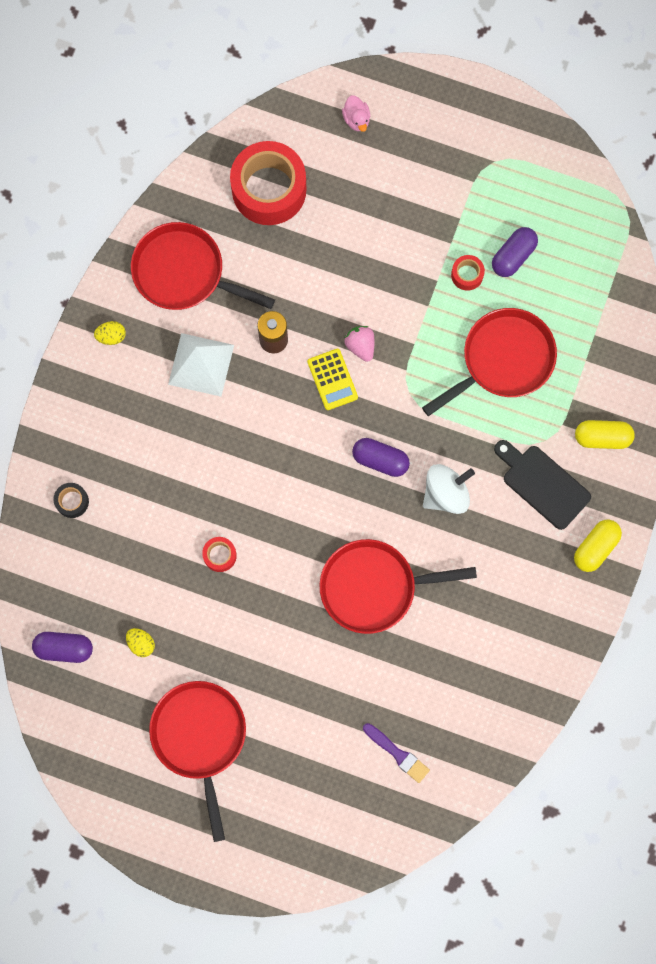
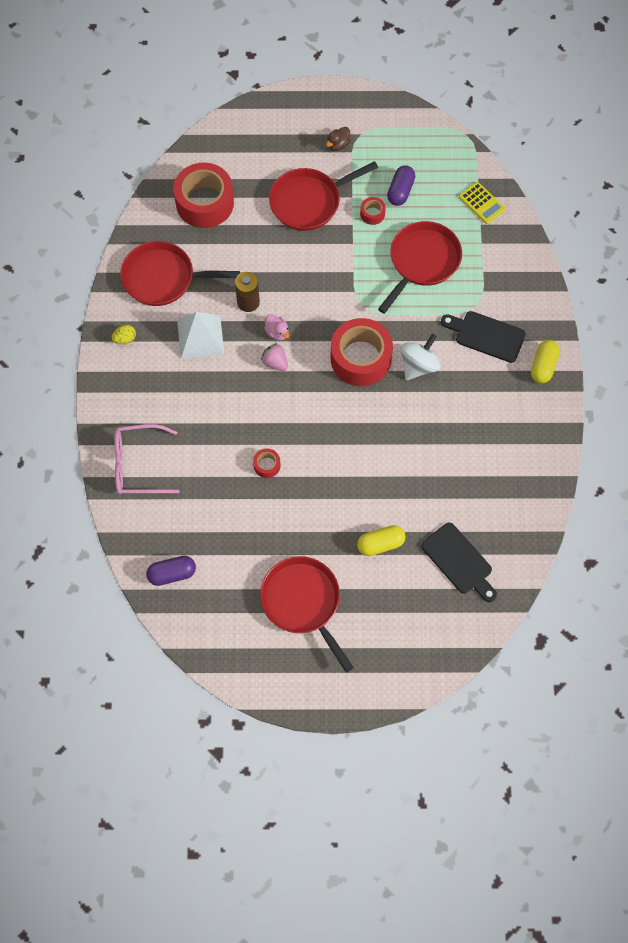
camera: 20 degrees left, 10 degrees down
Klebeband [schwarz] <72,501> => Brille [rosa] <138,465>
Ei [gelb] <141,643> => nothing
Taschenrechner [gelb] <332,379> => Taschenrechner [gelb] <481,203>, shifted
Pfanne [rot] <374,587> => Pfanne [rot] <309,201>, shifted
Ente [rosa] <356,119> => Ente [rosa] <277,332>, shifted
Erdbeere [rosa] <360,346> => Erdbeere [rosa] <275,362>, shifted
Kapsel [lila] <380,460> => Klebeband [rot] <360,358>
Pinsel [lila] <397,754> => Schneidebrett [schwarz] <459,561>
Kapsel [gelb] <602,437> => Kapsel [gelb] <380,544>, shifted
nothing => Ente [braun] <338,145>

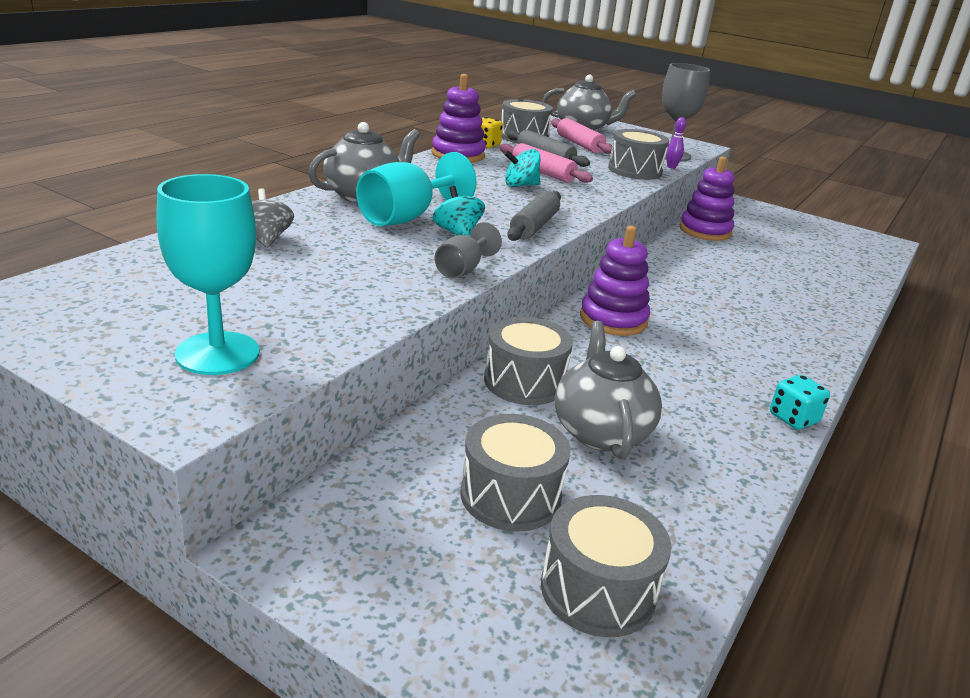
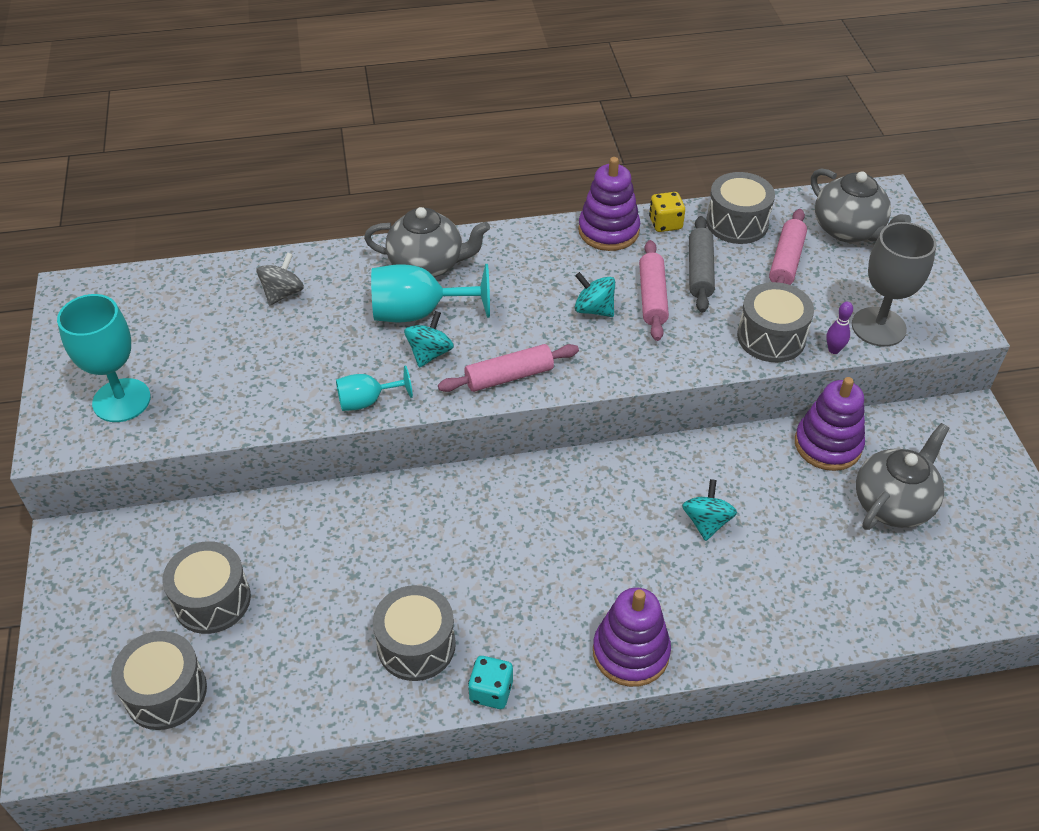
camera: 50 degrees right, 20 degrees up
Kelch [grau] <462,270> => Kelch [türkis] <367,401>
Trommel [grau] <524,382> => Trommel [grau] <416,645>, shifted
Nudelholz [grau] <534,226> => Nudelholz [rosa] <509,376>
Teekanne [grau] <600,431> => Teekanne [grau] <893,504>, shifted
Stapelspielzeug [lila] <613,319> => Stapelspielzeug [lila] <630,652>, shifted
nothing => Kreisel [türkis] <706,522>

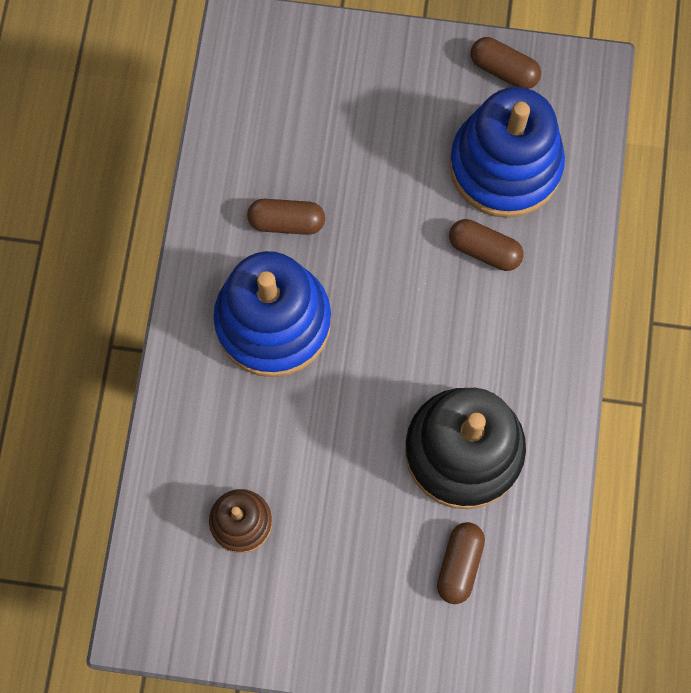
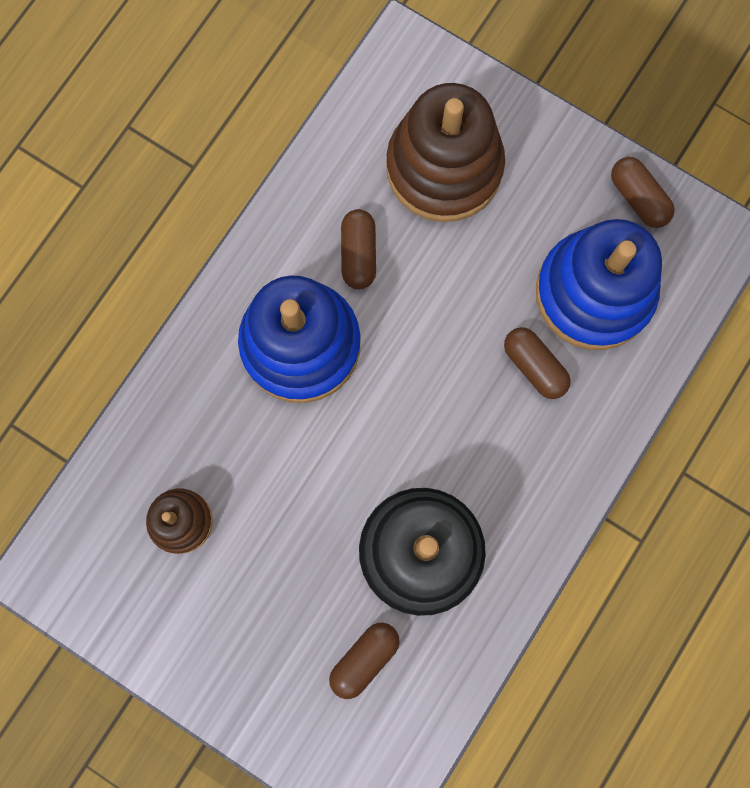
camera: 25 degrees right, 5 degrees up
Kapsel [braun] <286,222> => Kapsel [braun] <358,254>, 60 degrees clockwise
nothing => Stapelspielzeug [braun] <444,167>

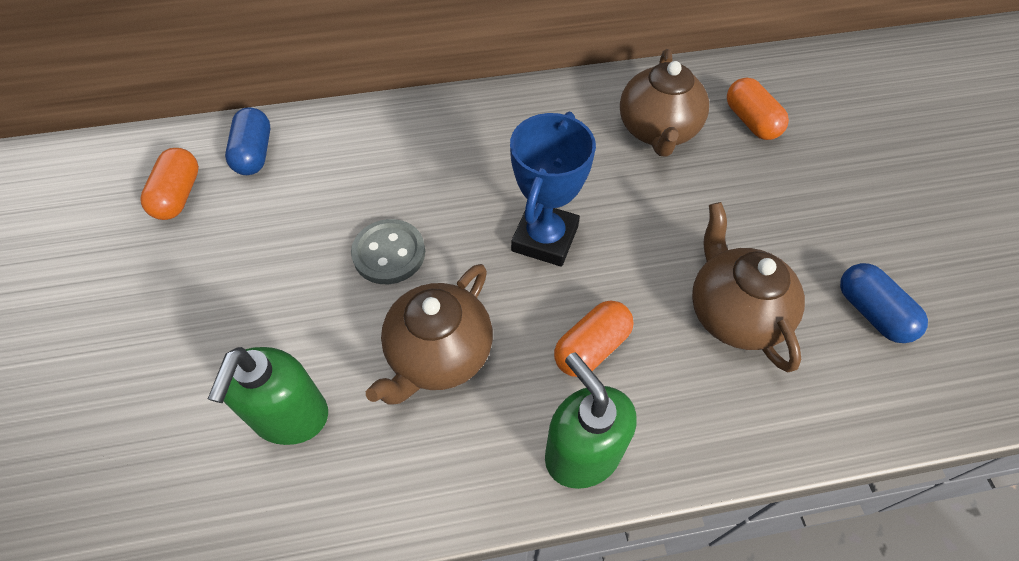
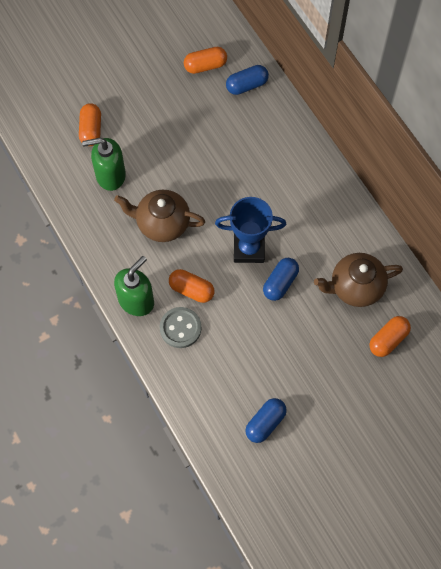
camera: 70 degrees right, 10 degrees up
Knopf [grau] <389,253> => Knopf [grau] <180,328>, shifted
Teekanne [braun] <733,313> => nothing
nothing => Kapsel [orange] <91,130>
nothing => Kapsel [blau] <280,283>

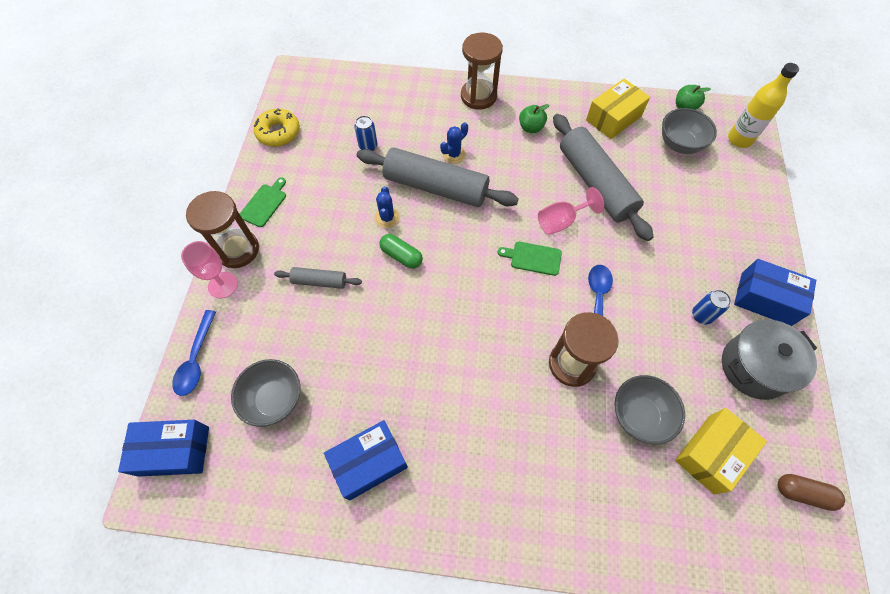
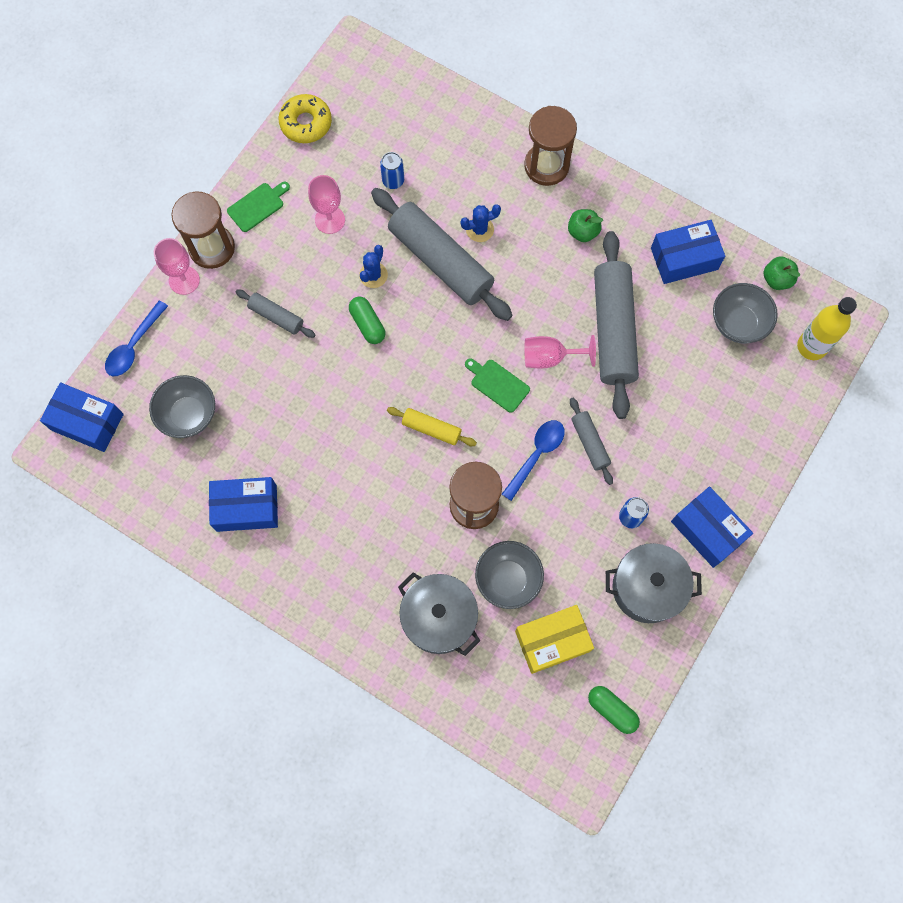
camera: 25 degrees right, 10 degrees up
Schachtel [gelb] <613,118> => Schachtel [blau] <684,258>
Kapsel [braun] <803,493> => Kapsel [grün] <612,710>
nothing => Kelch [rosa] <330,220>
nothing => Nudelholz [gelb] <431,429>
nothing => Kochtopf [grau] <439,618>
nothing => Nudelholz [grau] <590,443>

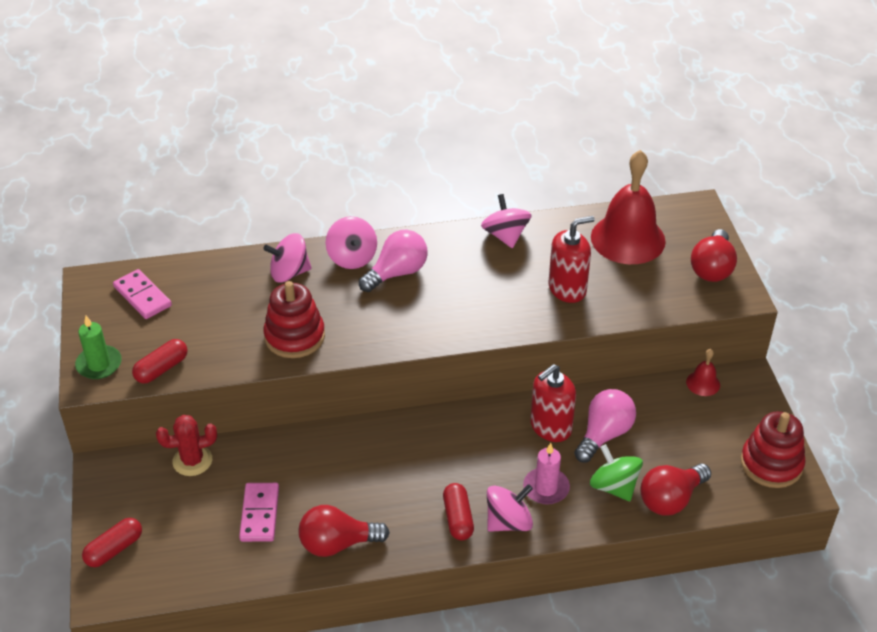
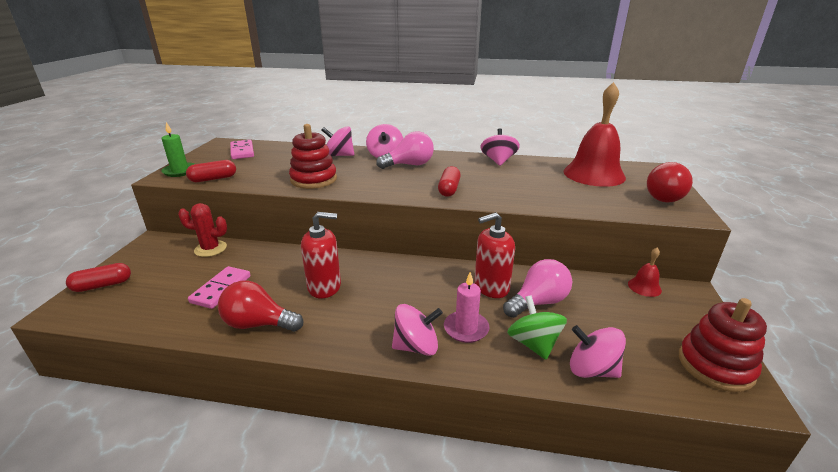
camera: 20 degrees right, 15 degrees down
Kapsel [rot] <458,518> => Kapsel [rot] <449,189>, shifted
Seifenspender [rot] <567,289> => Seifenspender [rot] <324,287>, shifted
Glühbirne [rot] <670,499> => Kreisel [rosa] <592,370>

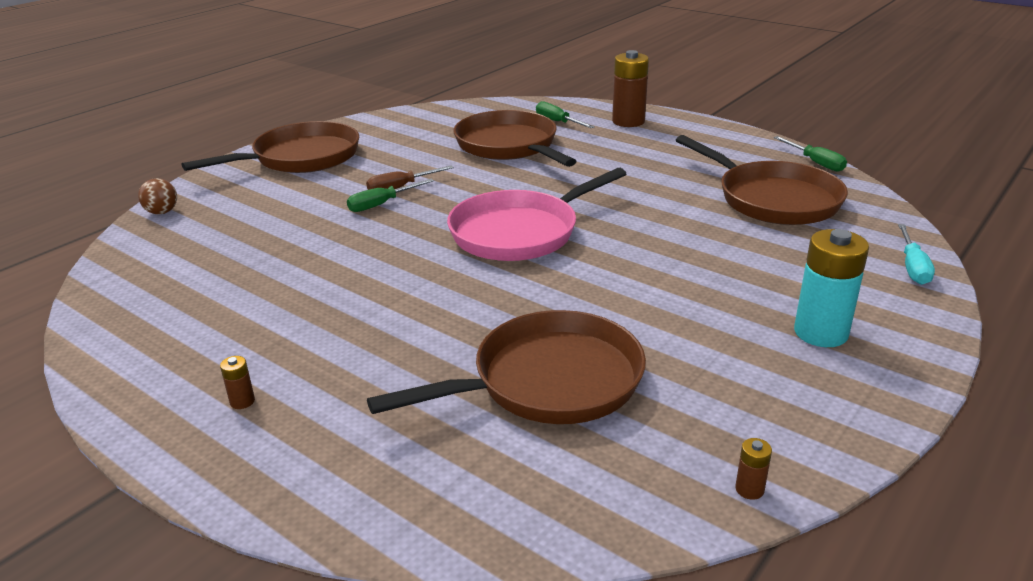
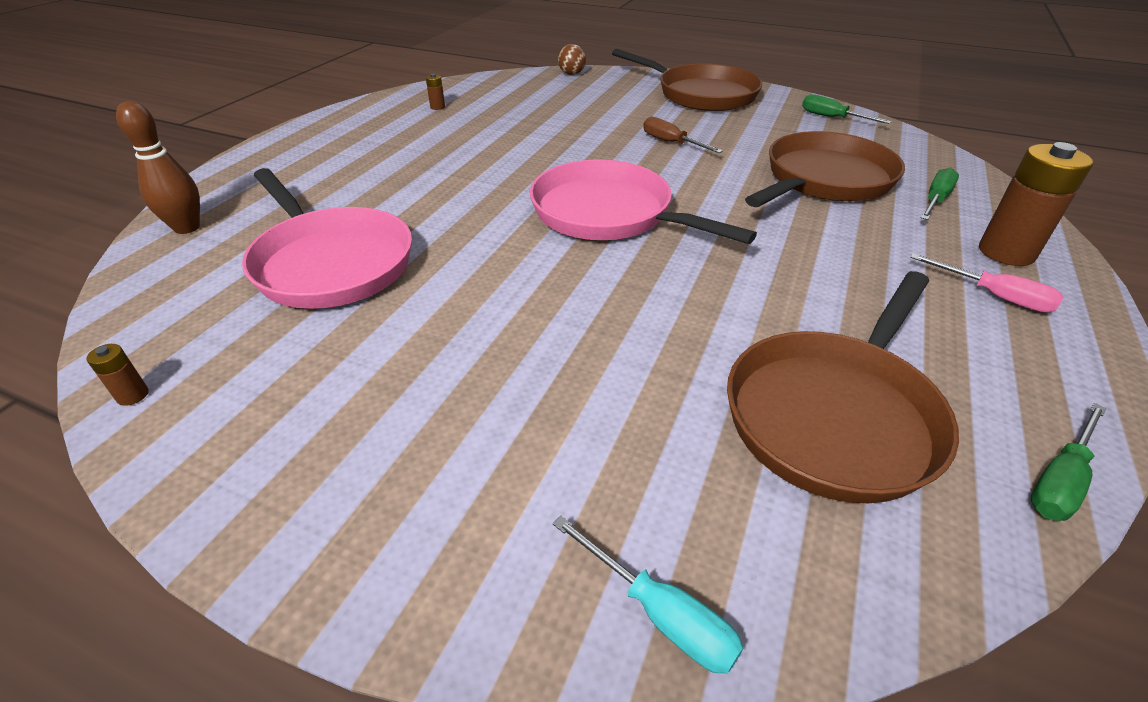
camera: 75 degrees right, 10 degrees up
Batterie [braun] <242,401> => Batterie [braun] <437,107>, shifted
Schraubenzieher [grün] <382,204> => Schraubenzieher [grün] <832,118>, shifted
Pfanne [braun] <548,381> => Pfanne [rosa] <330,263>
Batterie [türkis] <820,333> => nothing
Schraubenzieher [türkis] <912,267> => Schraubenzieher [türkis] <660,613>, 135 degrees counterclockwise
nothing => Bowlingkegel [braun] <187,228>
nothing => Schraubenzieher [rosa] <994,296>

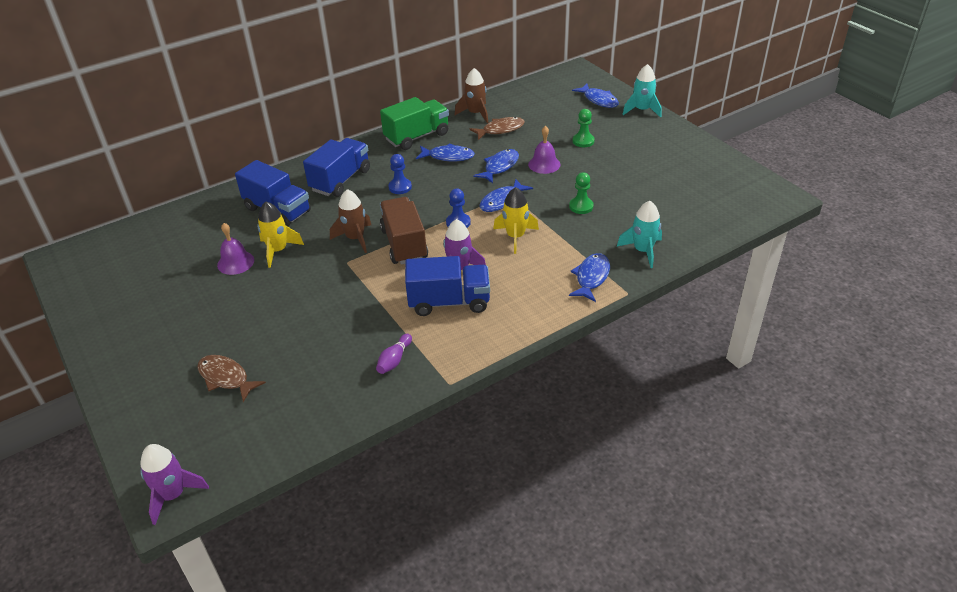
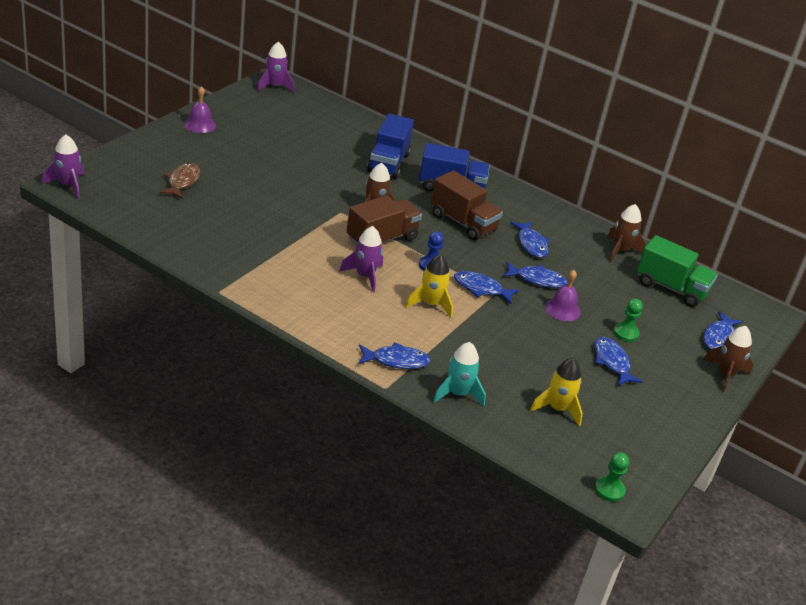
camera: 60 degrees right, 5 degrees down
Glocke [lila] <235,262> => Glocke [lila] <200,124>, shifted
Rakete [gelb] <278,250> => Rakete [gelb] <557,409>, shifted
Bowlingkegel [lila] <394,360> => nothing
Lastwagen [grün] <417,137> => Lastwagen [grün] <671,288>, shifted
Bauer [blau] <400,187> => Lastwagen [braun] <463,223>
Lastwagen [blau] <449,302> => nothing
Fisch [braun] <500,130> => nothing
Bauer [grün] <581,206> => Bauer [grün] <609,490>, shifted
Rakete [türkis] <642,110> => Rakete [braun] <725,374>
nothing => Rakete [lila] <274,86>
nothing => Fisch [blau] <612,362>

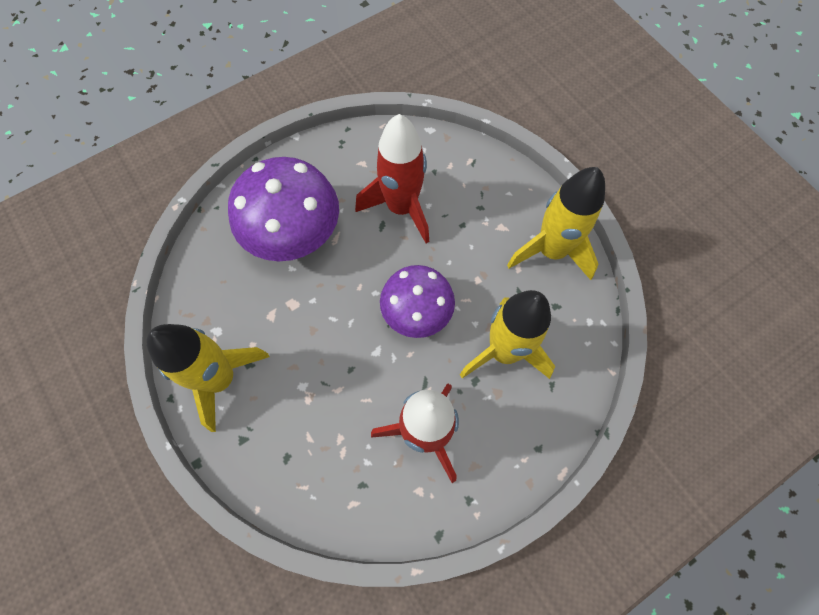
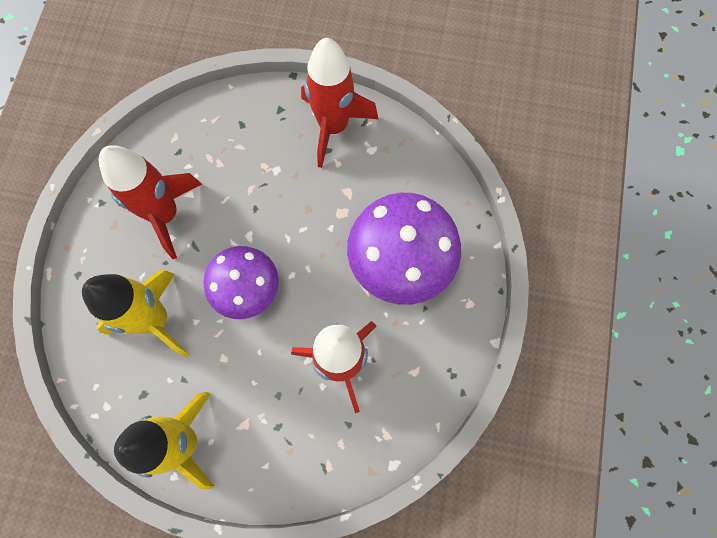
camera: 135 degrees right, 5 degrees up
Rakete [gelb] <220,379> => Rakete [rot] <333,127>

